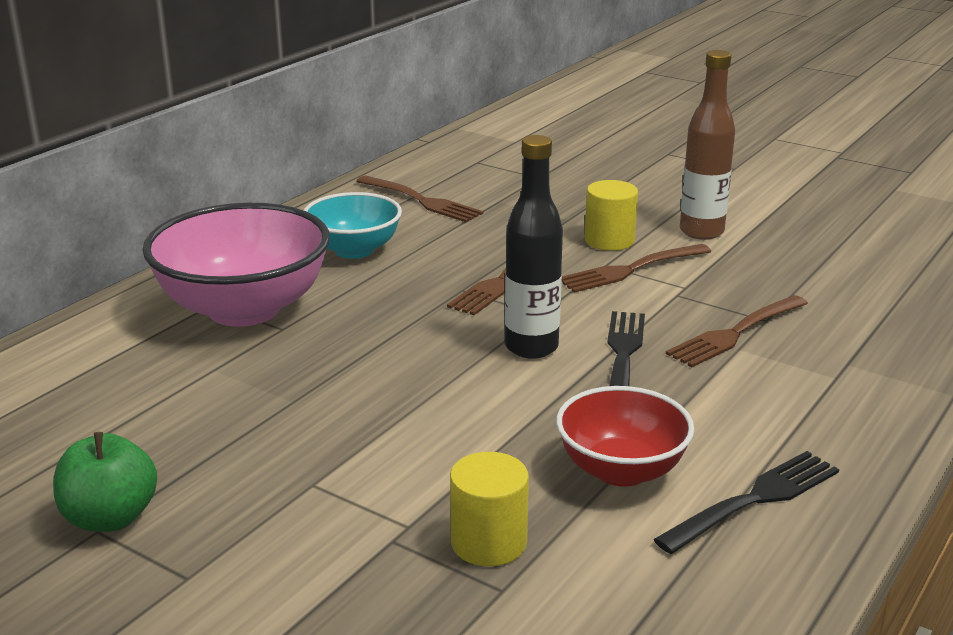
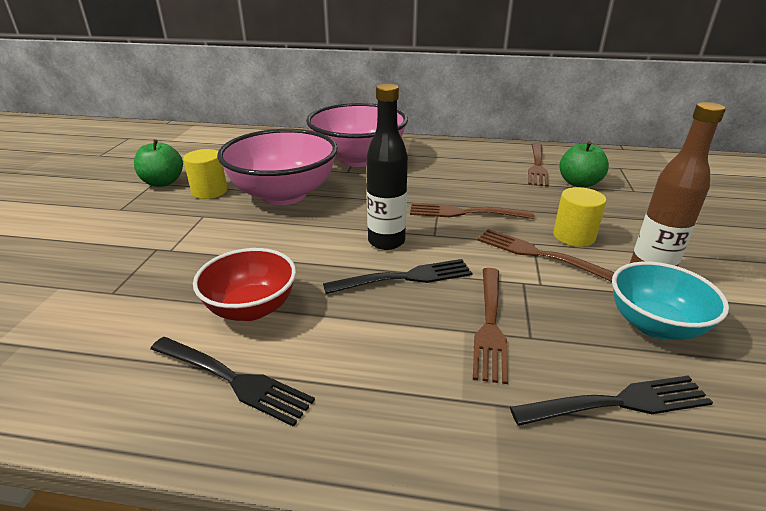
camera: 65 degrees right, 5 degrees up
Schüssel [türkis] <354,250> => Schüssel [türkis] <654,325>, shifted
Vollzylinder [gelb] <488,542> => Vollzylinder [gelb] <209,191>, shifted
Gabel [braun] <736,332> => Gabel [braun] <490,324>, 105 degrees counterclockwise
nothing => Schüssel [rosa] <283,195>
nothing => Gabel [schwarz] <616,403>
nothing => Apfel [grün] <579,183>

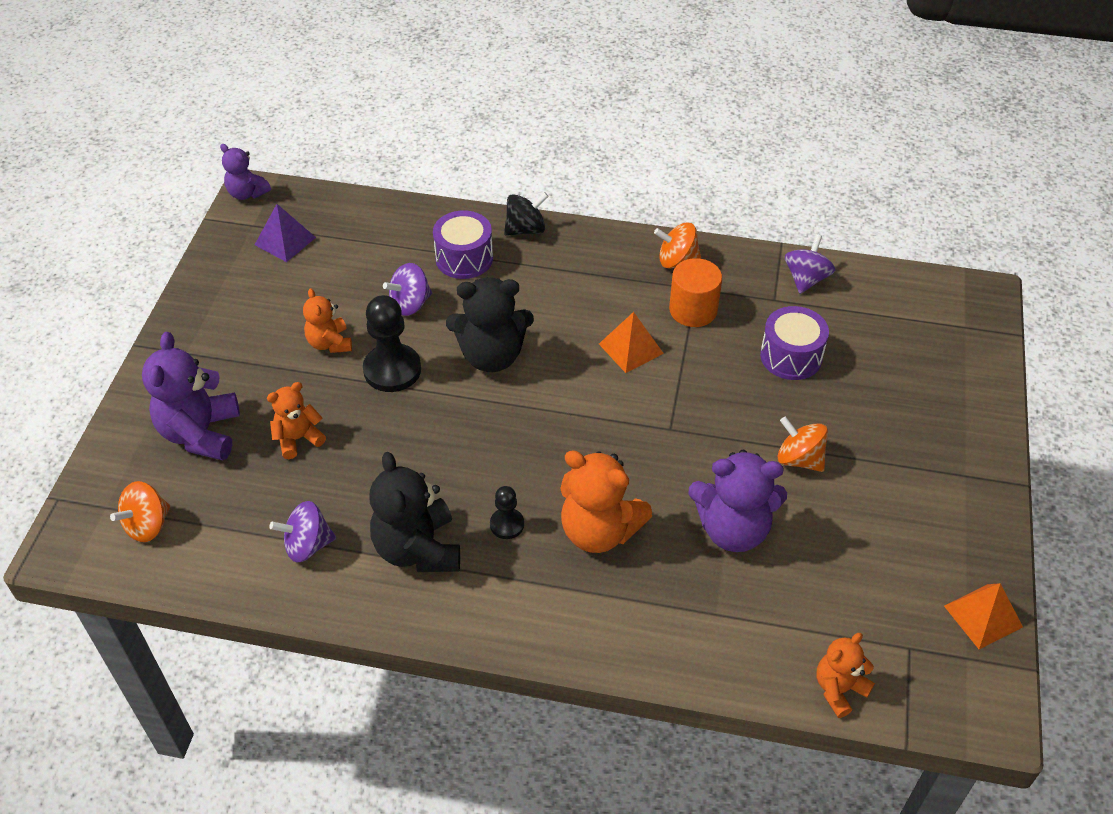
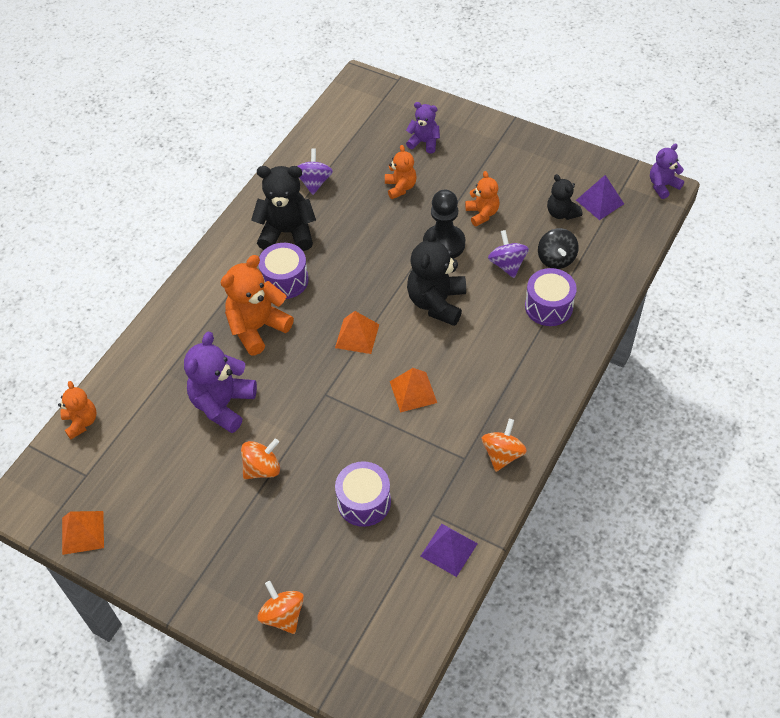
camera: 110 degrees right, 5 degrees up
Kreisel [orange] <148,525> => Kreisel [orange] <283,615>, shifted
Teddybär [lila] <200,433> => Teddybär [lila] <424,142>, x0.59
Teddybär [orange] <330,343> => Teddybär [orange] <482,214>, 75 degrees clockwise
Bauer [schwarz] <507,524> => Trommel [lila] <285,280>
Kreisel [schwarz] <525,229> => Kreisel [schwarz] <556,259>, shifted
Vollzylinder [orange] <693,310> => nothing
Kreisel [lila] <806,279> => Pyramide [lila] <448,549>
nothing => Pyramide [orange] <357,336>
nothing => Teddybär [schwarz] <561,213>

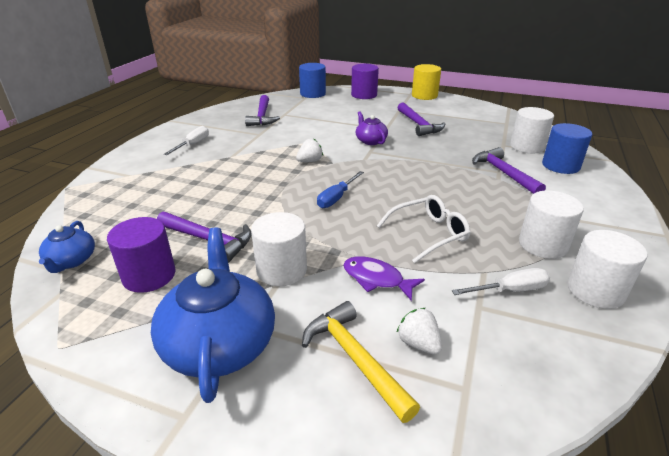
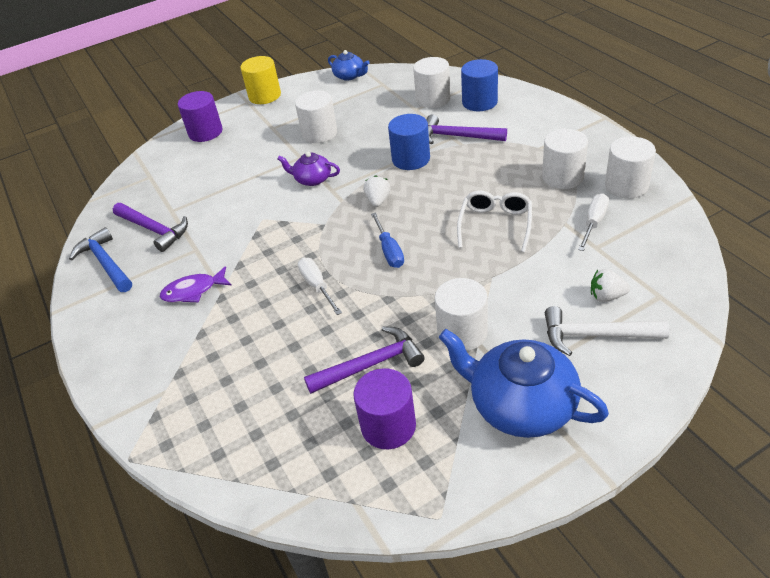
camera: 45 degrees left, 10 degrees up
Teekanne [blau] <71,261> => Teekanne [blau] <349,76>, shifted
Schraubenzieher [weiß] <193,144> => Schraubenzieher [weiß] <317,286>, shifted
Erdbeere [weiß] <310,161> => Erdbeere [weiß] <378,201>, shifted
Vollzylinder [blau] <313,94> => Vollzylinder [blau] <411,159>, shifted
Hammer [gelb] <355,358> => Hammer [weiß] <596,335>
Fisch [lila] <376,279> => Fisch [lila] <193,291>, shifted
Hammer [lila] <418,125> => Vollzylinder [weiß] <319,133>
nothing => Hammer [blau] <106,263>

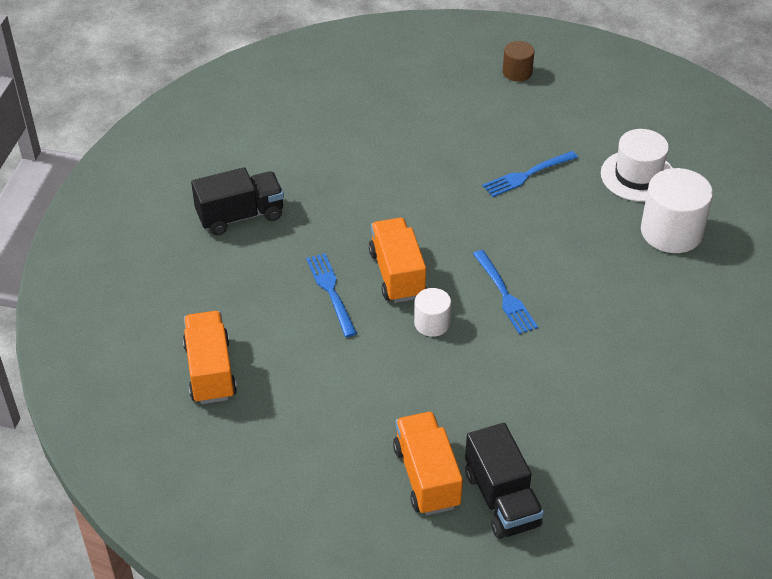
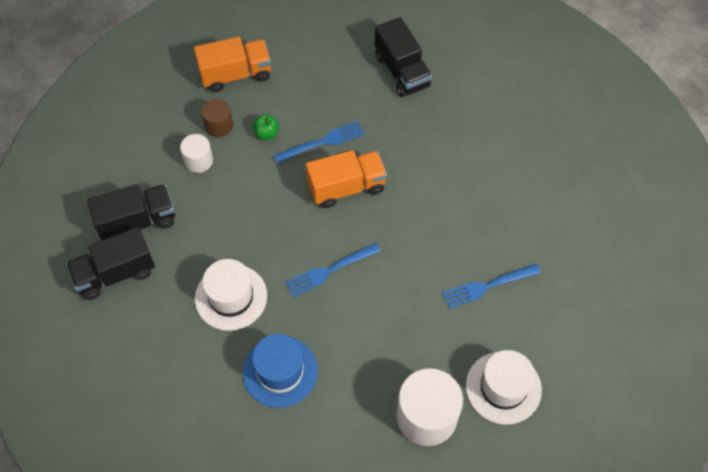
camera: 85 degrees right, 15 degrees up
Lastwagen [orange] <426,477> => Lastwagen [schwarz] <137,221>
Vollzylinder [weiß] <432,323> => Vollzylinder [weiß] <198,160>, shifted
Gabel [blau] <527,175> => Gabel [blau] <488,286>, 75 degrees counterclockwise
Vollzylinder [braun] <517,72> => Vollzylinder [braun] <219,126>, shifted
nothing => Hut [weiß] <231,297>
nothing => Hut [blau] <280,371>
nothing => Apfel [grün] <266,133>

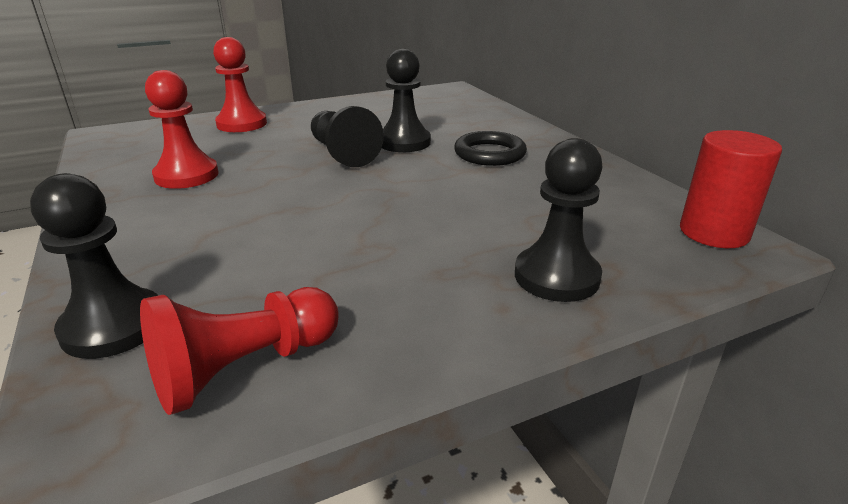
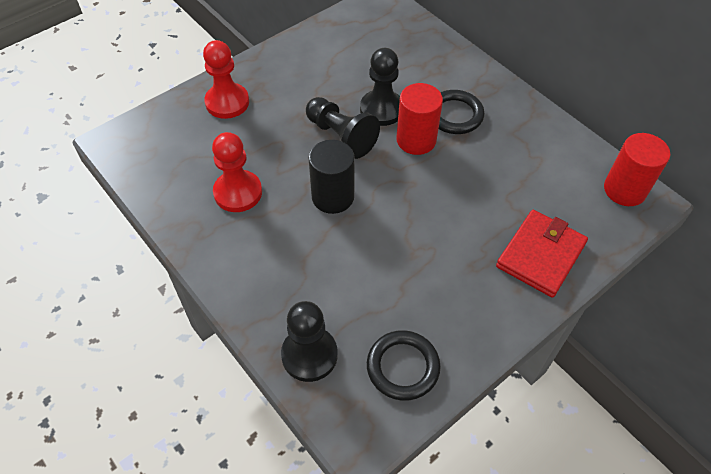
camera: 15 degrees left, 25 degrees up
Bauer [rot] <244,368> => Ring [schwarz] <403,367>
Bauer [schwarz] <556,276> => Geldbörse [rot] <540,255>
nothing => Vollzylinder [schwarz] <333,197>
nothing => Vollzylinder [rot] <416,140>

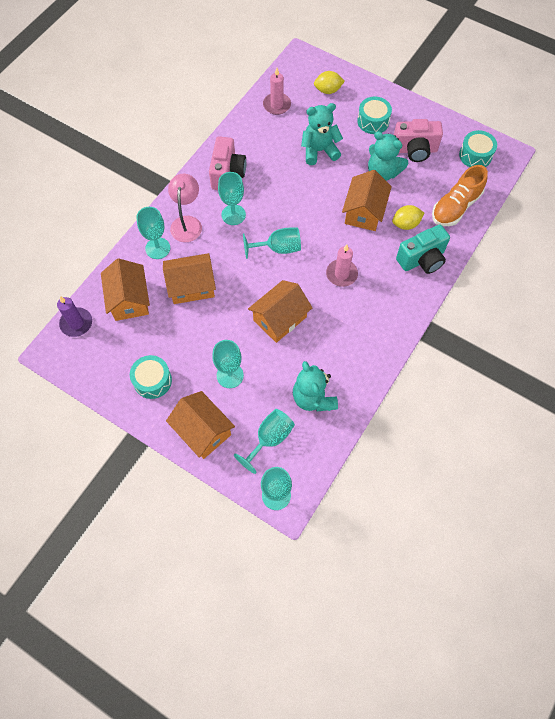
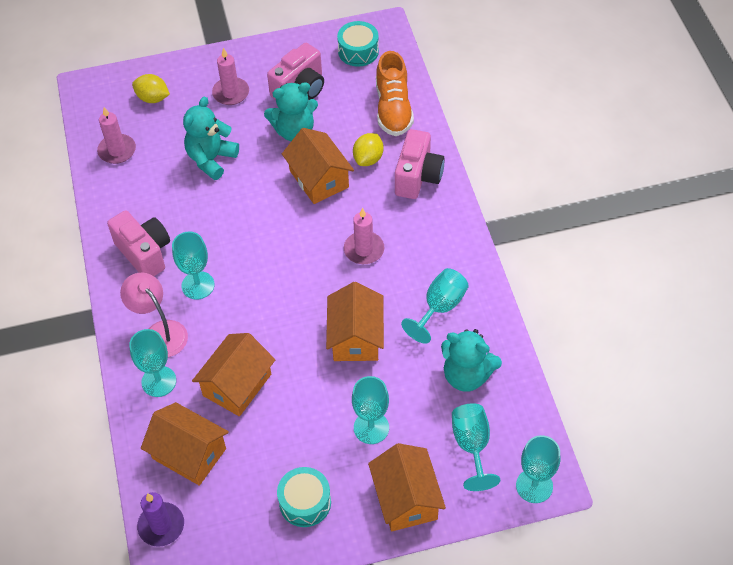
camera: 45 degrees left, 10 degrees down
Haus [orange] <202,431> => Haus [orange] <406,498>, 75 degrees clockwise
Kelch [türkis] <278,248> => Kelch [türkis] <440,307>, shifted
Zitrone [gelb] <328,90> => Zitrone [gelb] <153,98>, 75 degrees clockwise
Trommel [türkis] <373,121> => Kerze [rosa] <231,93>
Kamera [türkis] <422,259> => Kamera [rosa] <418,177>

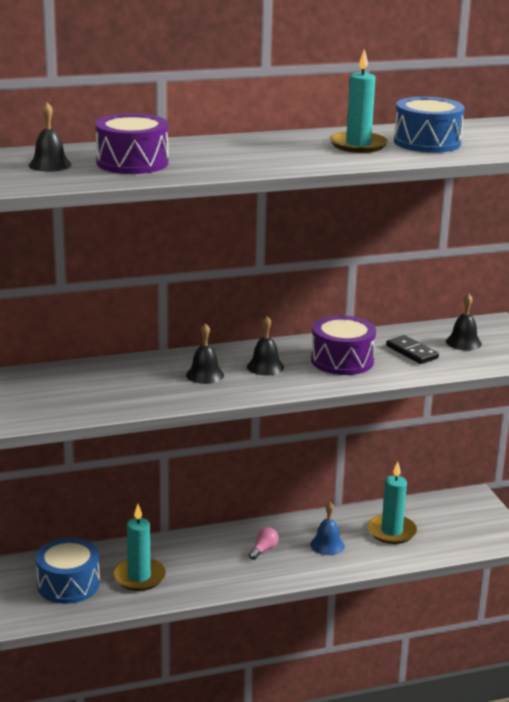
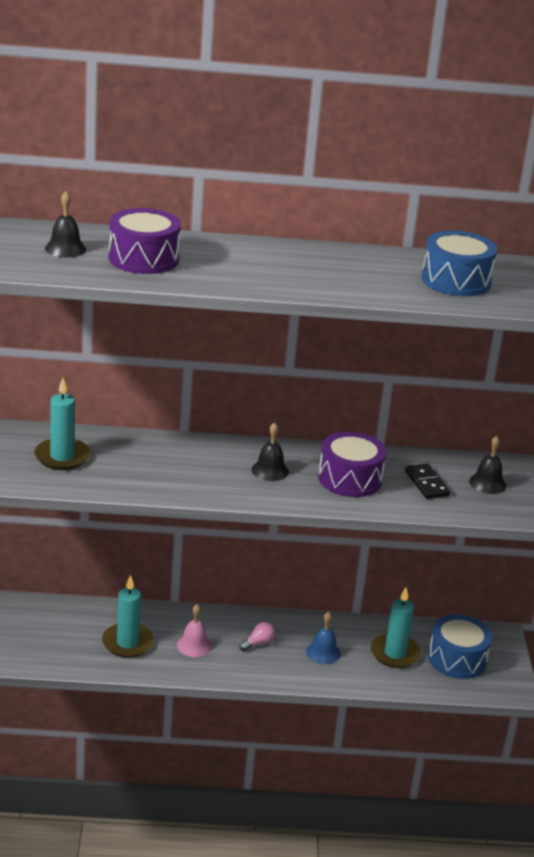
camera: 15 degrees right, 5 degrees up
Trommel [blau] <68,584> => Trommel [blau] <457,659>, shifted
Glocke [schwarz] <205,375> => nothing
Kerze [türkis] <358,145> => Kerze [türkis] <62,457>, shifted
nothing => Glocke [rosa] <194,645>

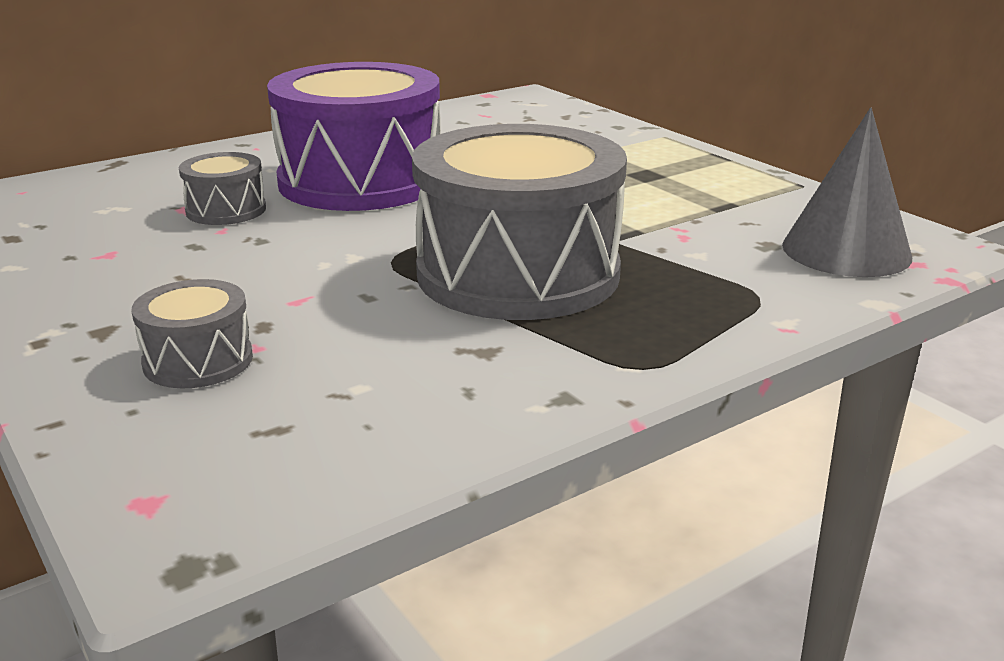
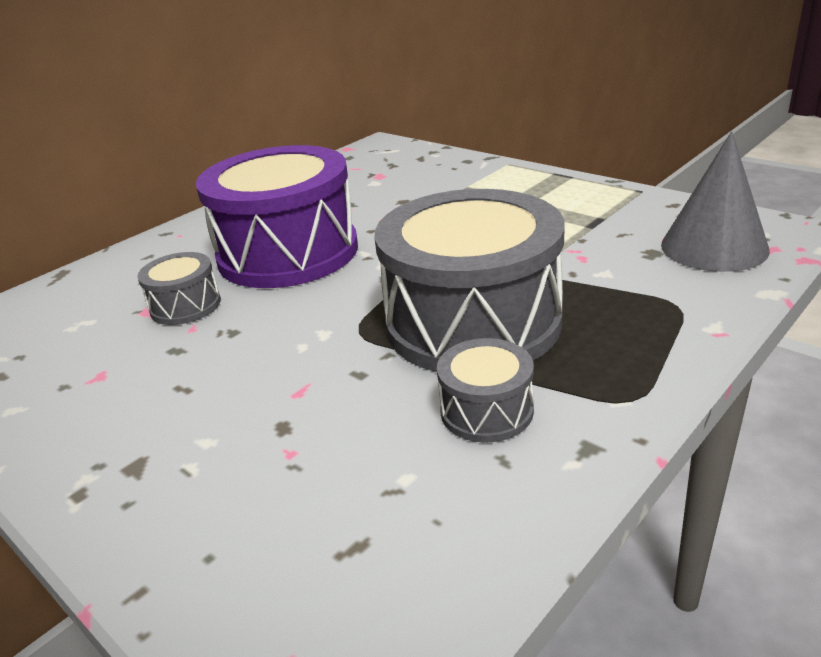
camera: 10 degrees left, 5 degrees up
Trommel [grau] <198,361> => Trommel [grau] <486,411>, shifted

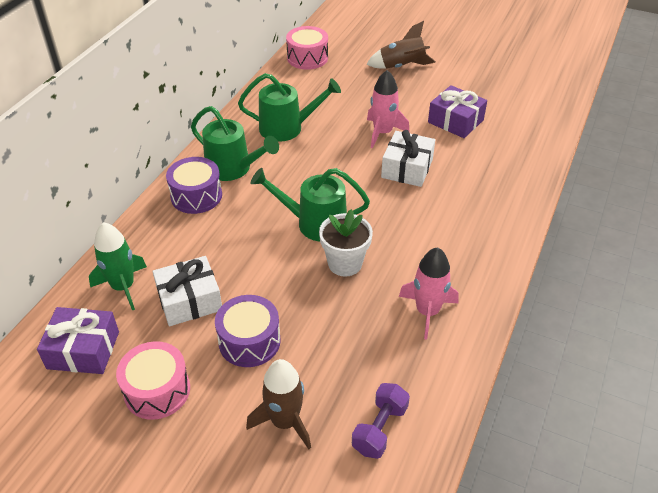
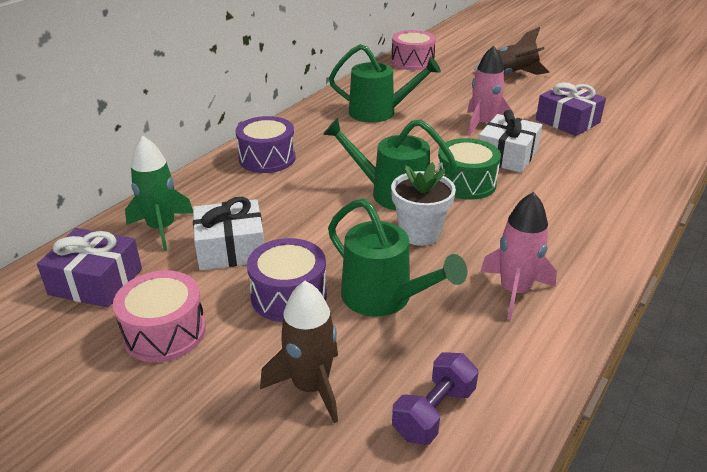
camera: 10 degrees right, 10 degrees down
Gießkanne [grün] <233,169> => Gießkanne [grün] <384,298>, shifted
nothing => Trommel [grün] <466,183>

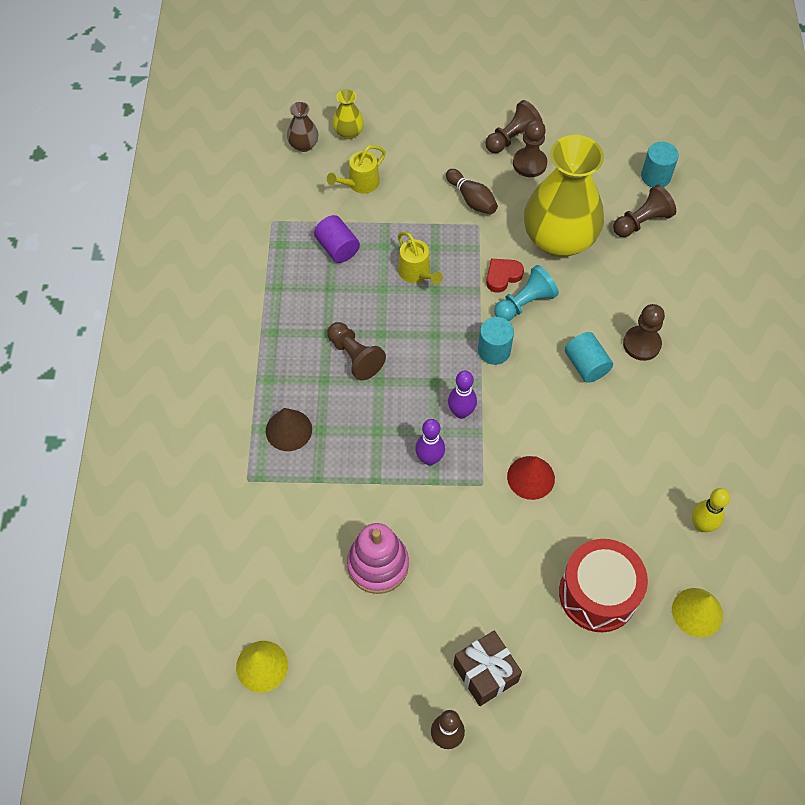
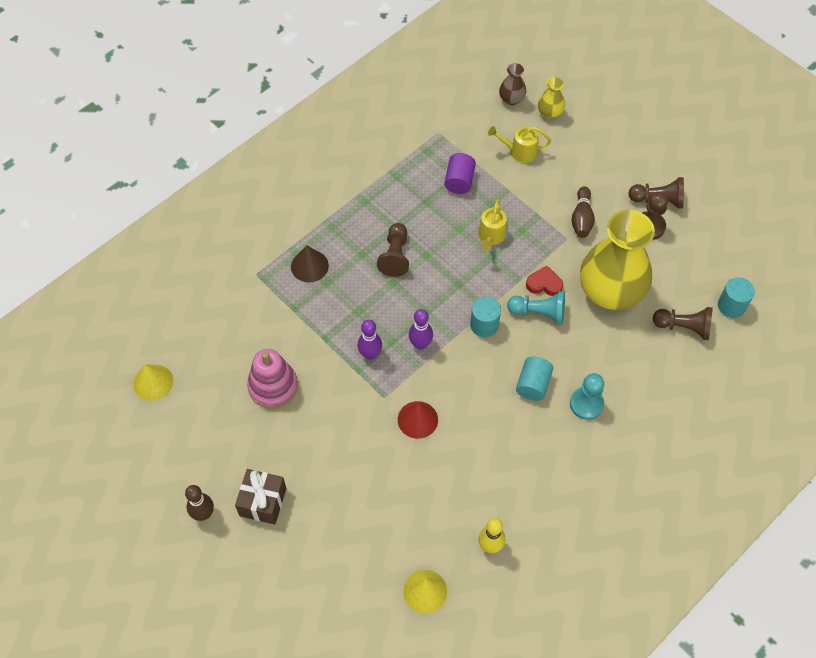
camera: 45 degrees right, 0 degrees up
Trommel [rot] <598,594> => nothing
Bauer [braun] <641,344> => Bauer [türkis] <586,404>

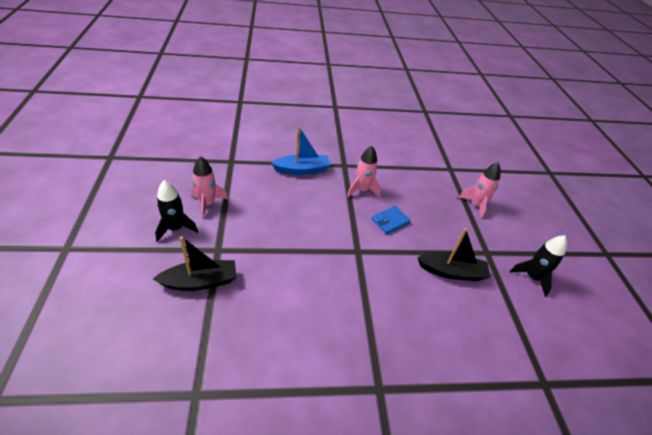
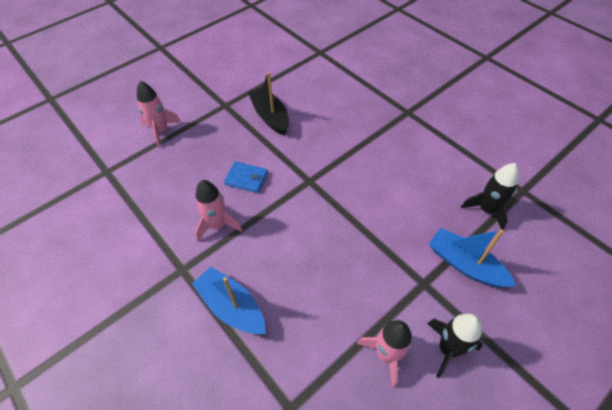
camera: 120 degrees left, 10 degrees up
Boot [schwarz] <200,281> => Boot [blau] <465,265>
Rakete [schwarz] <532,277> => Rakete [schwarz] <487,210>, shifted

